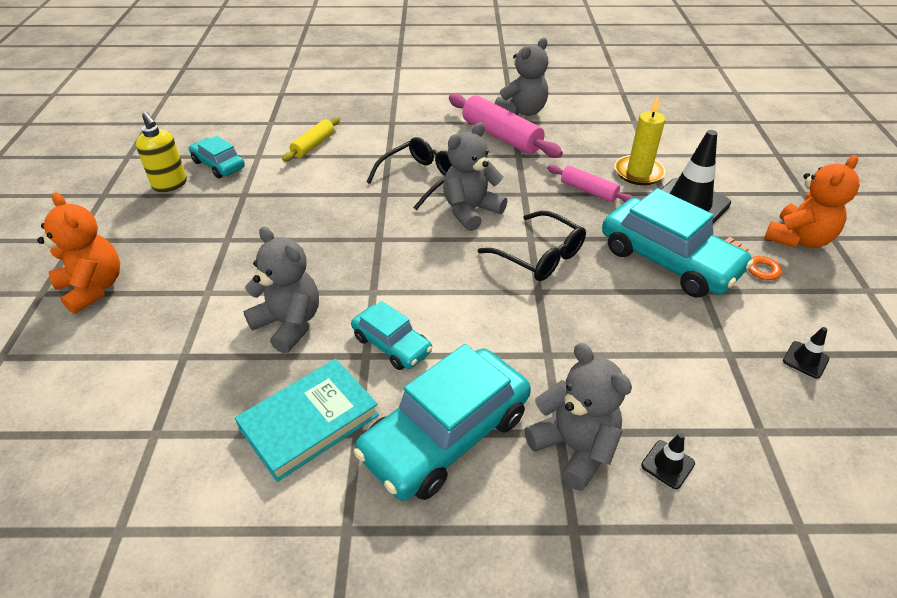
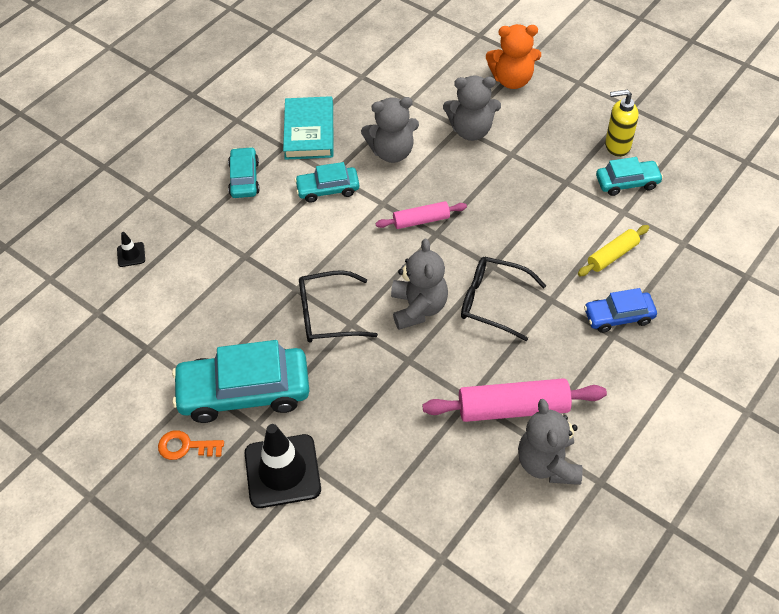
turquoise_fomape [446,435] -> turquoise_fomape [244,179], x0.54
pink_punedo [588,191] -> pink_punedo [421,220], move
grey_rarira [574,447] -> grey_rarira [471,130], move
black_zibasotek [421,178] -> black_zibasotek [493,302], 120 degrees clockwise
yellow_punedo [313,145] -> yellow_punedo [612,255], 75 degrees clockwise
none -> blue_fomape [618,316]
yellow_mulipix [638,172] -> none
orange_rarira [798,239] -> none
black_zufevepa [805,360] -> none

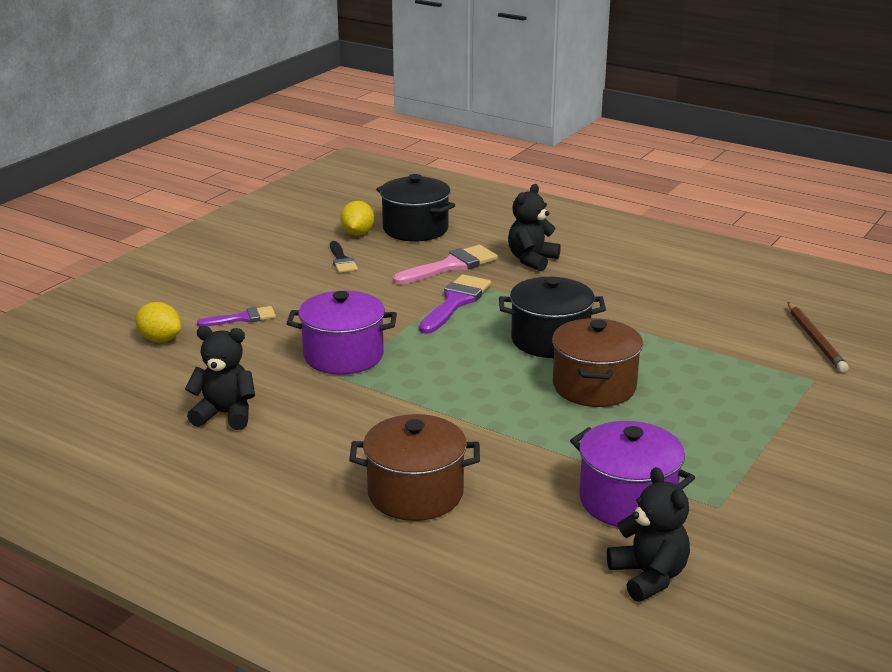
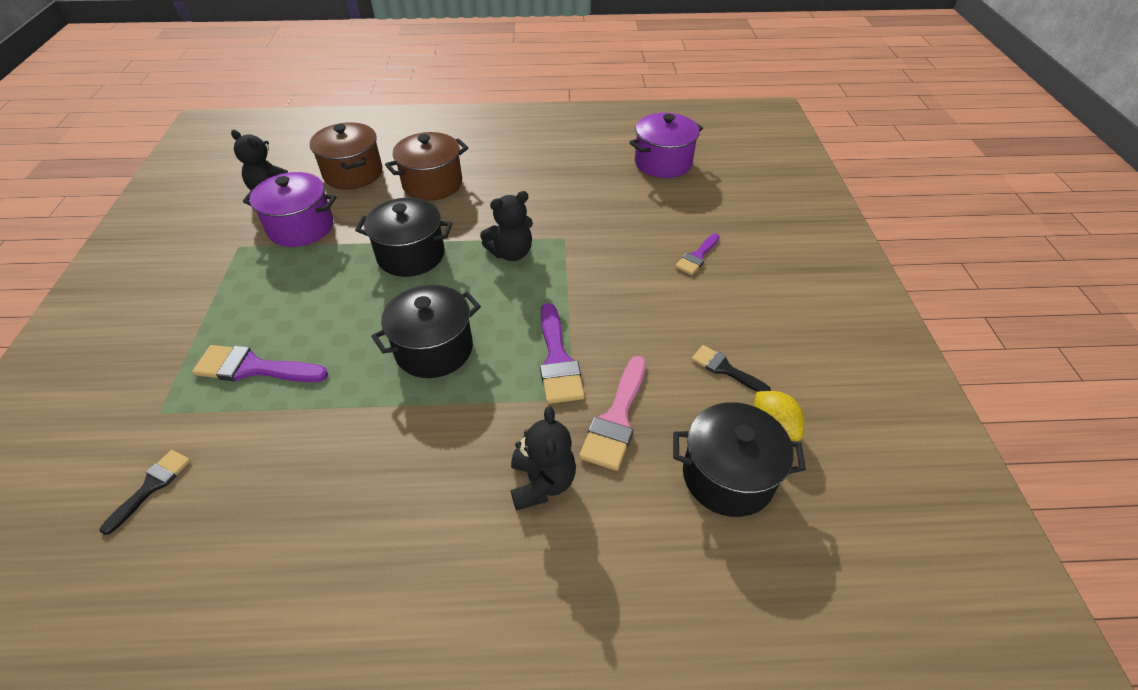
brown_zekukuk [815,340] -> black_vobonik [151,486]
none -> purple_vobonik [253,368]
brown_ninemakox [594,386] -> brown_ninemakox [353,173], move
none -> black_ninemakox [411,255]
black_rarira [225,414] -> black_rarira [511,253], move
purple_ninemakox [343,356] -> purple_ninemakox [663,163], move
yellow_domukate [160,339] -> none

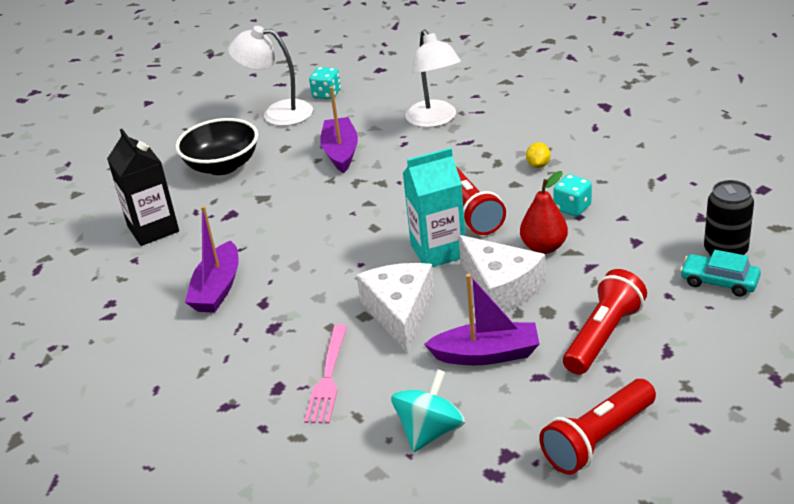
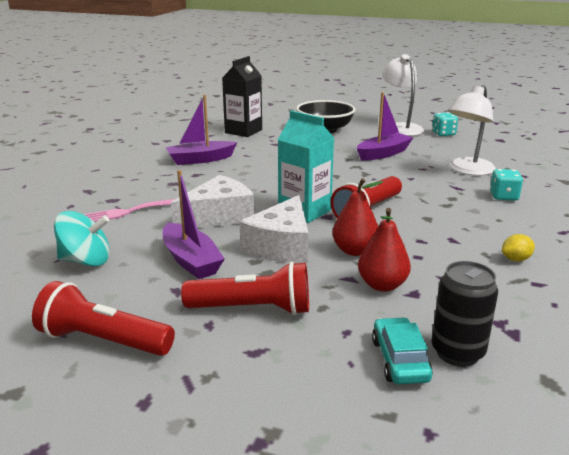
none -> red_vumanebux [382,285]
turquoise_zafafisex [572,208] -> turquoise_zafafisex [503,196], move
yellow_domukate [538,165] -> yellow_domukate [516,259], move

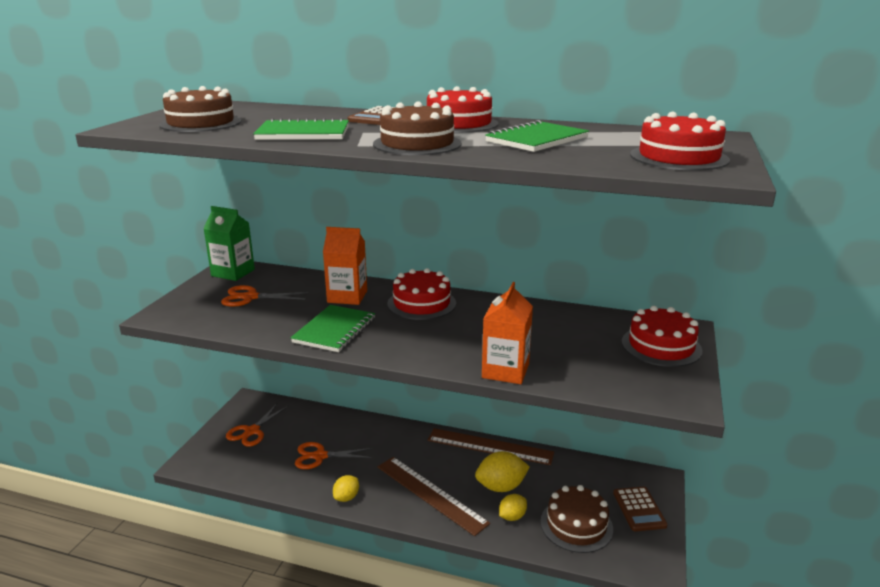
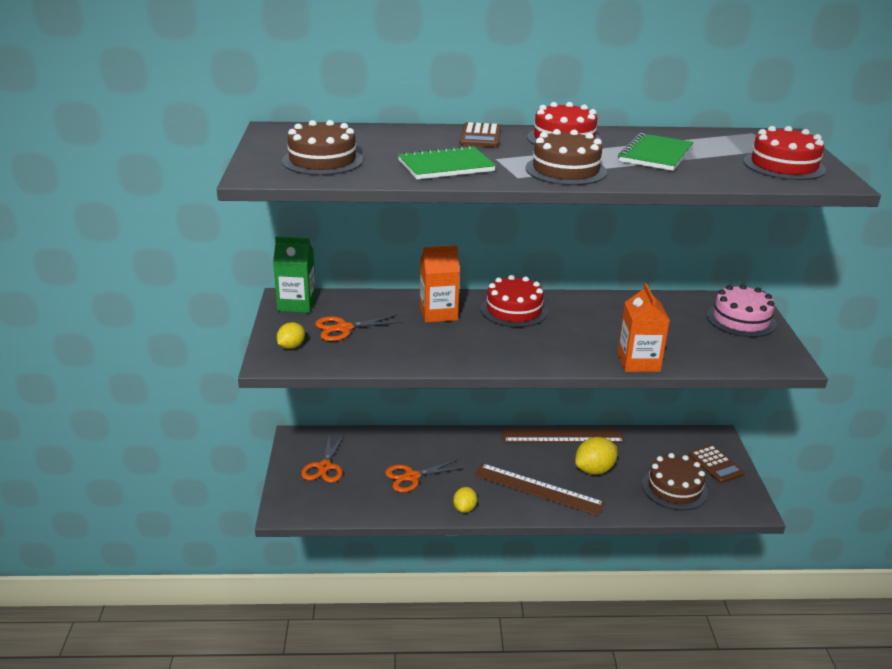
yellow_domukate [512,516] -> yellow_domukate [291,346], move
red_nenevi [661,346] -> pink_nenevi [741,319]
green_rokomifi [334,330] -> none

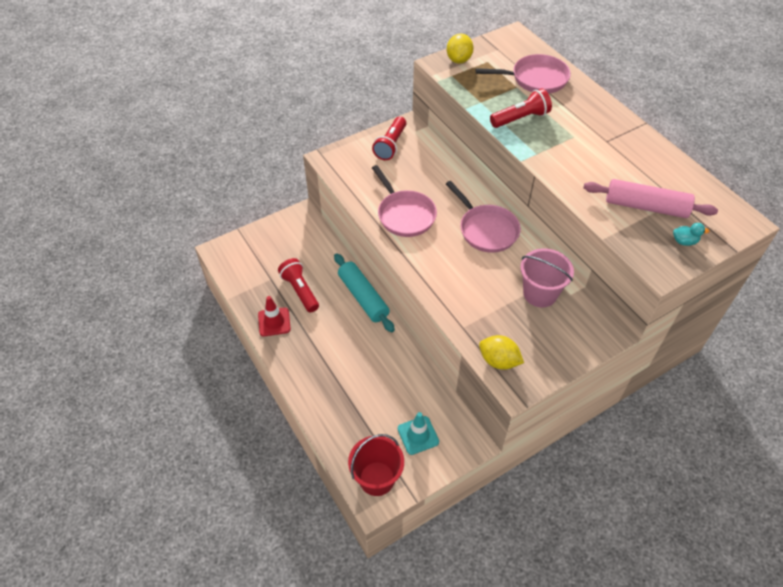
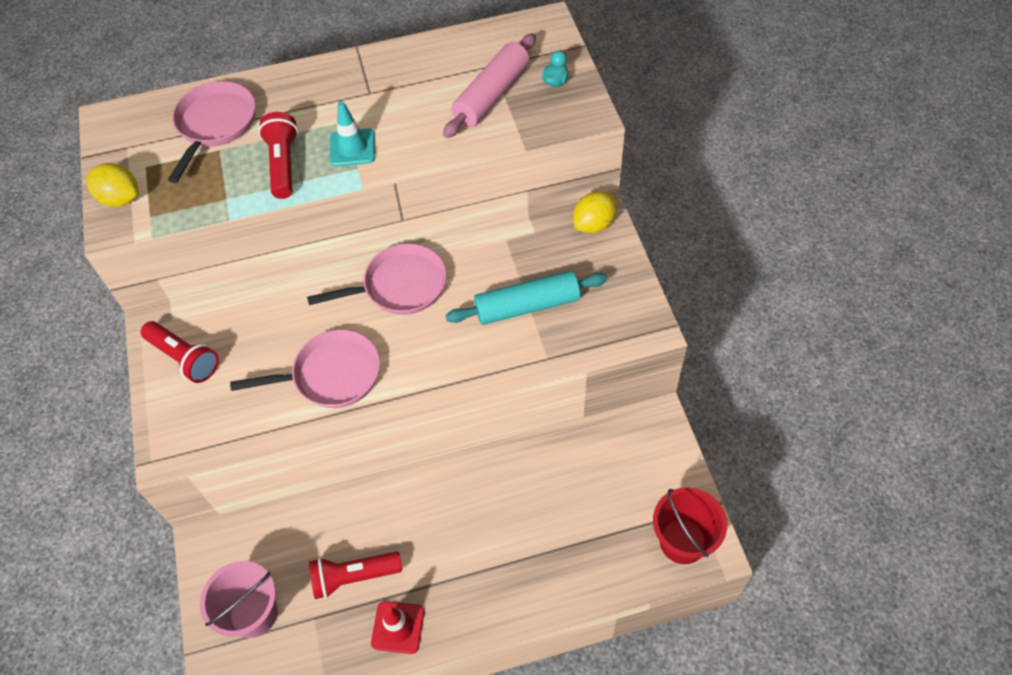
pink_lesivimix [540,293] -> pink_lesivimix [253,613], move
turquoise_zufevepa [418,435] -> turquoise_zufevepa [352,148], move
turquoise_punedo [363,297] -> turquoise_punedo [527,306], move
yellow_domukate [498,361] -> yellow_domukate [594,224], move

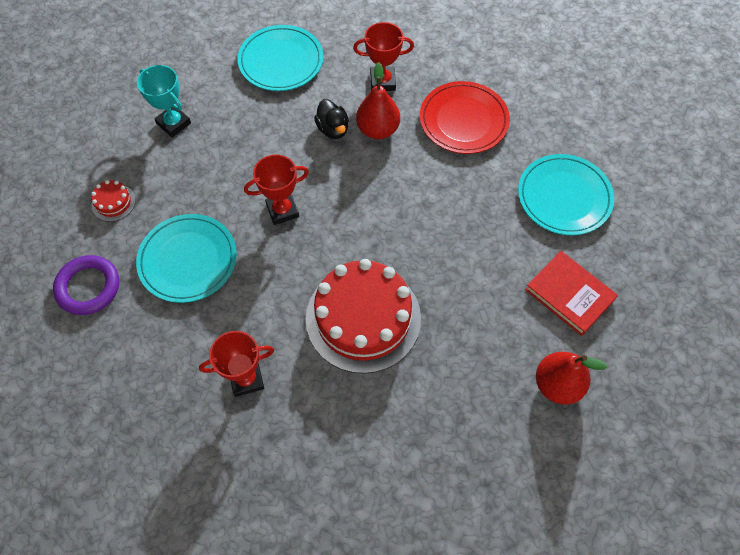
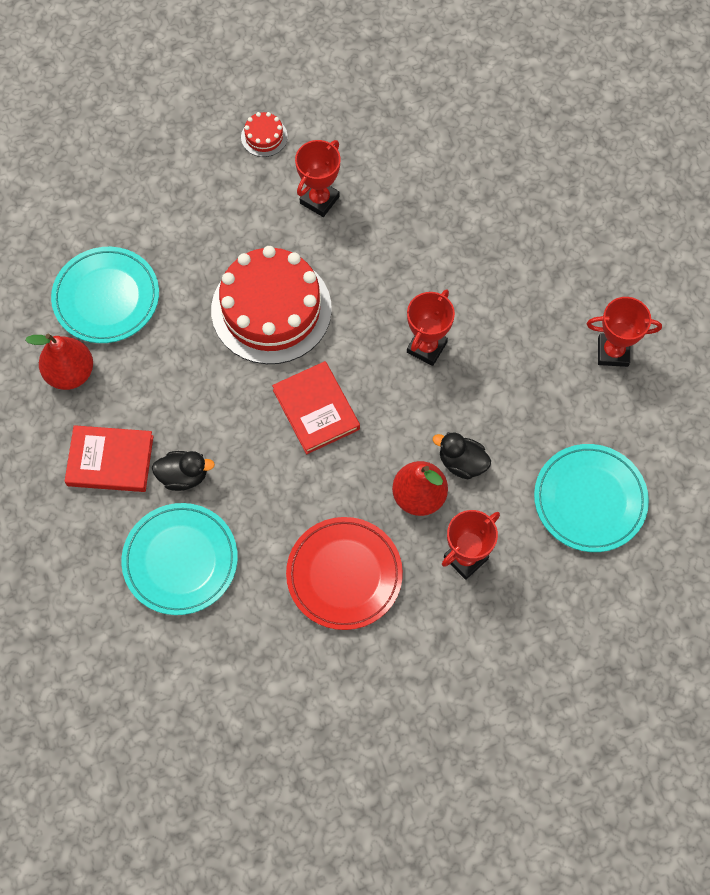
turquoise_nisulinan [188,260] -> turquoise_nisulinan [106,298], move
none -> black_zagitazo [183,476]
red_nenevi [113,202] -> red_nenevi [264,137], move
none -> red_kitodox [316,409]
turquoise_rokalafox [173,123] -> red_rokalafox [613,352]
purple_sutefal [88,287] -> none

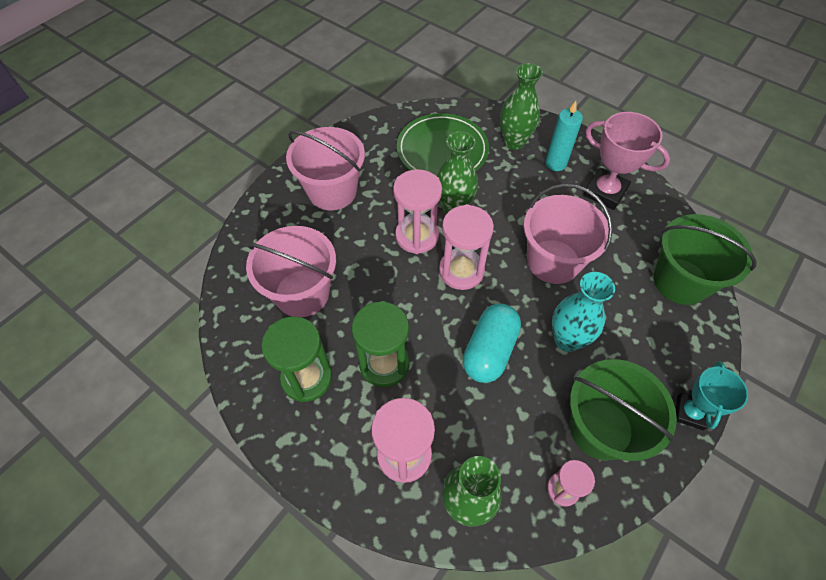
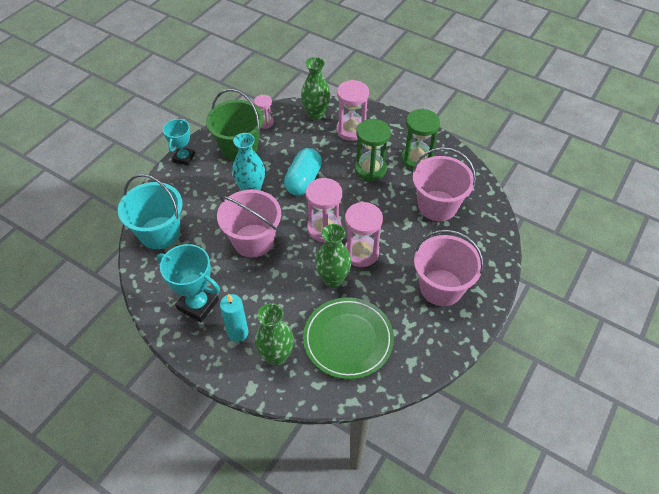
green_lesivimix [680,281] -> turquoise_lesivimix [159,233]
pink_rokalafox [605,192] -> turquoise_rokalafox [198,305]

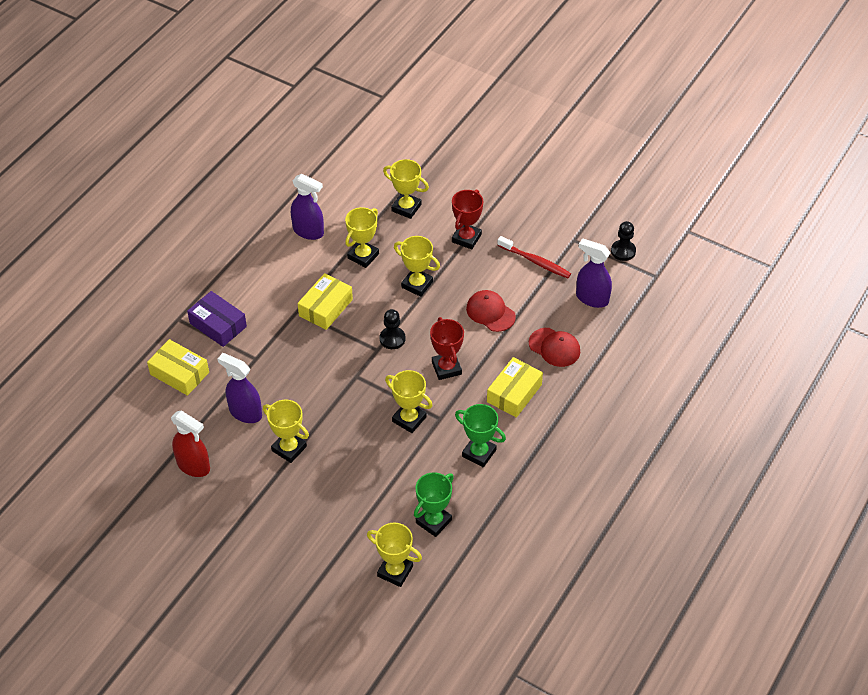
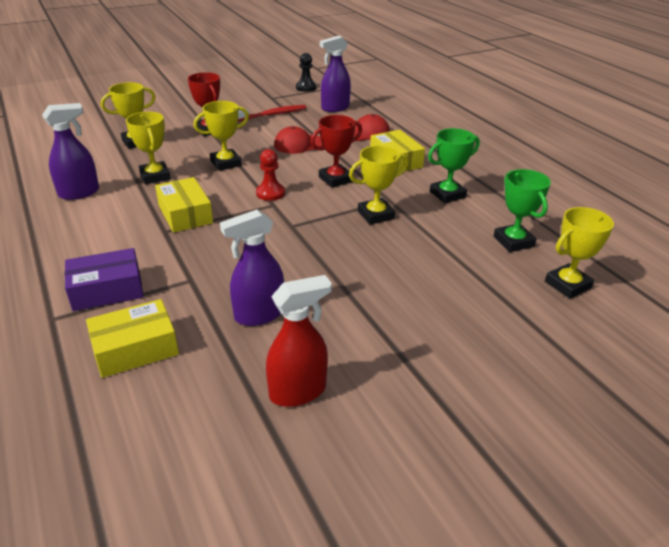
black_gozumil [392,339] -> red_gozumil [270,193]
red_rokalafox [446,368] -> red_rokalafox [335,179], 45 degrees counterclockwise
yellow_rokalafox [289,448] -> none

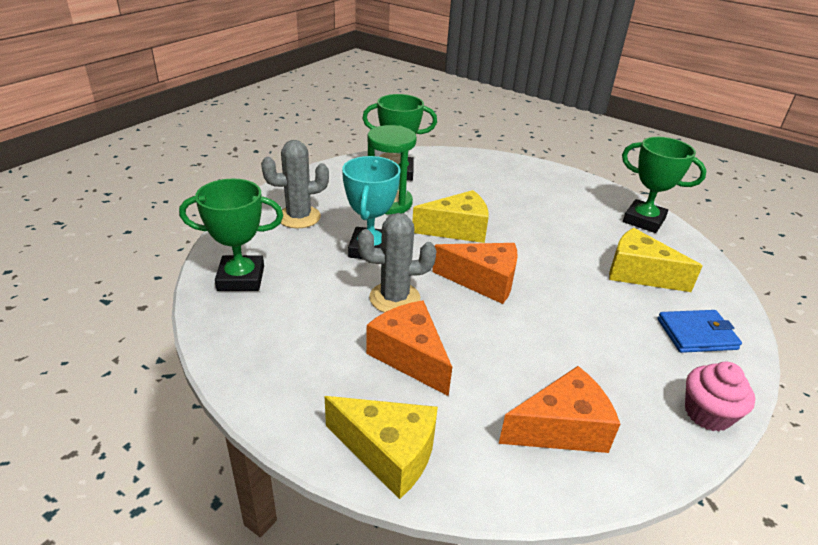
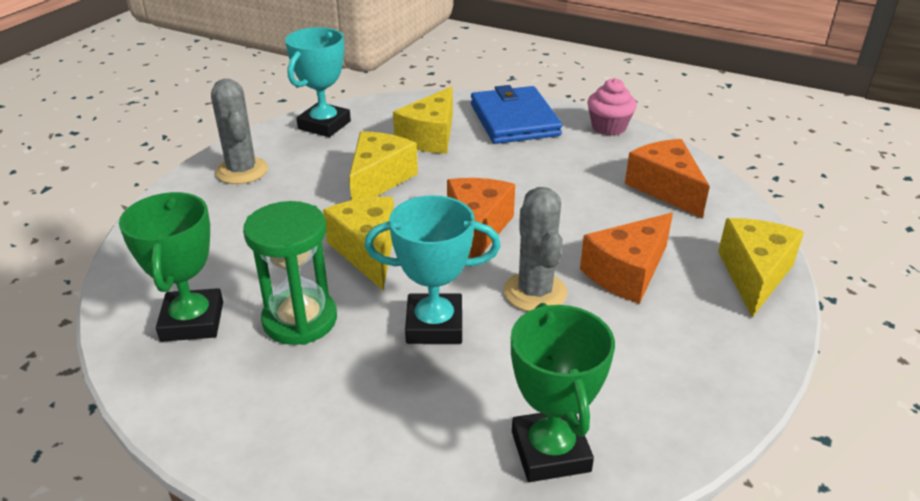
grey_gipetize [299,217] -> grey_gipetize [242,171], move
green_rokalafox [643,220] -> turquoise_rokalafox [324,125]
none -> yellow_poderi [379,180]
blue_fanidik [696,334] -> blue_fanidik [514,120], x1.58

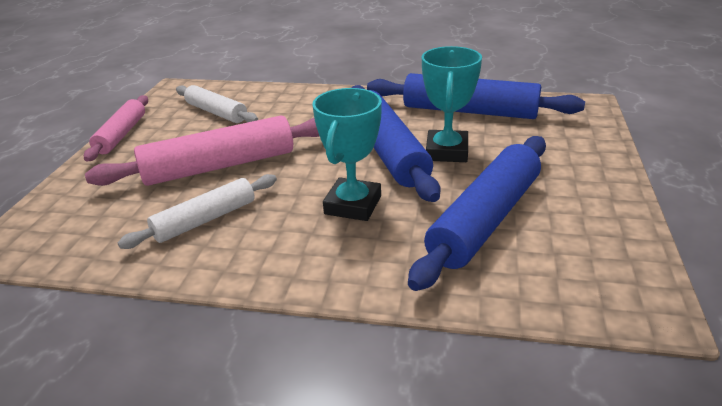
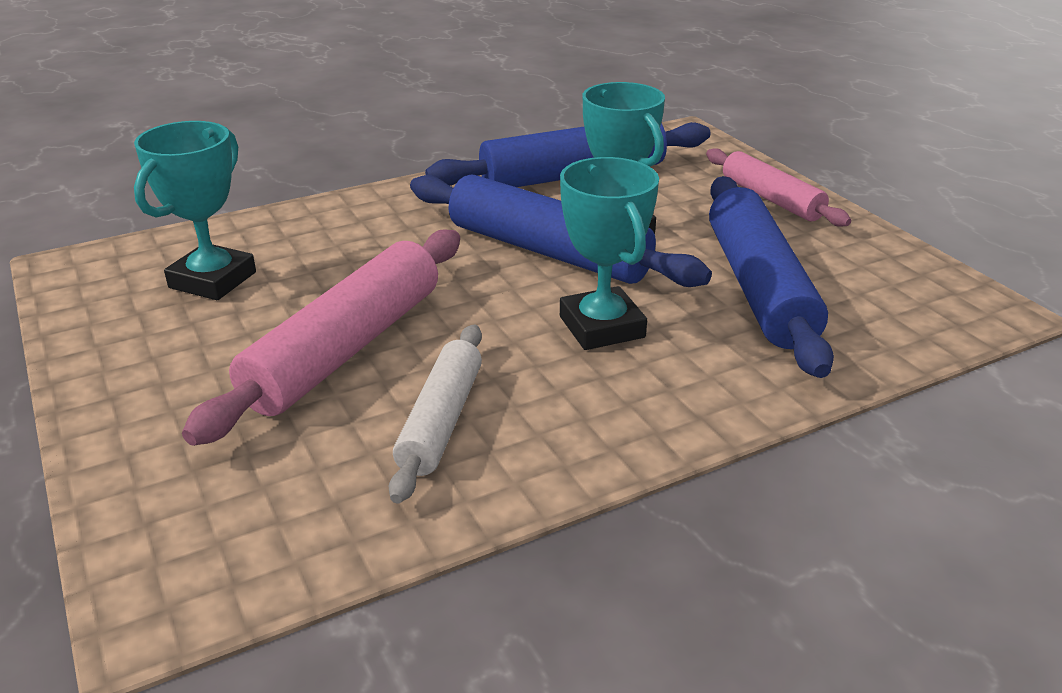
white_punedo [216,112] -> turquoise_rokalafox [212,280]
pink_punedo [121,135] -> pink_punedo [771,199], move

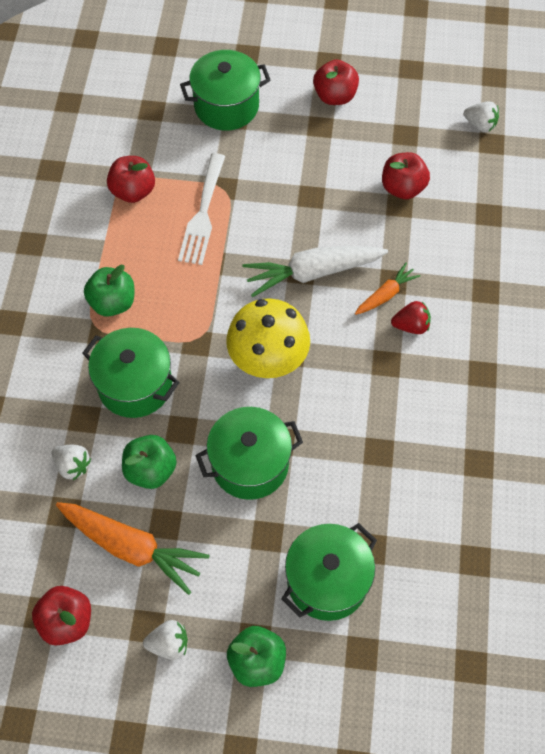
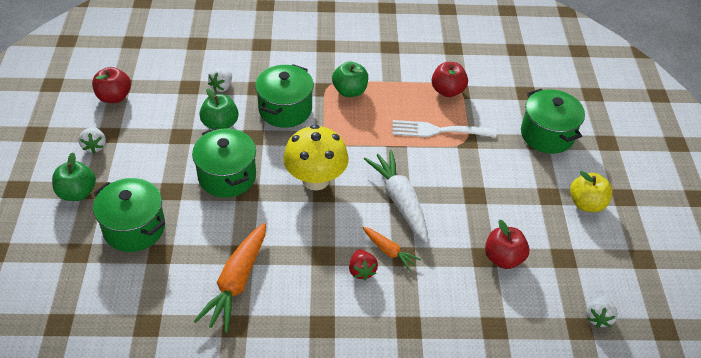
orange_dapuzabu [132,547] -> orange_dapuzabu [236,282], move
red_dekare [335,96] -> yellow_dekare [586,204]

